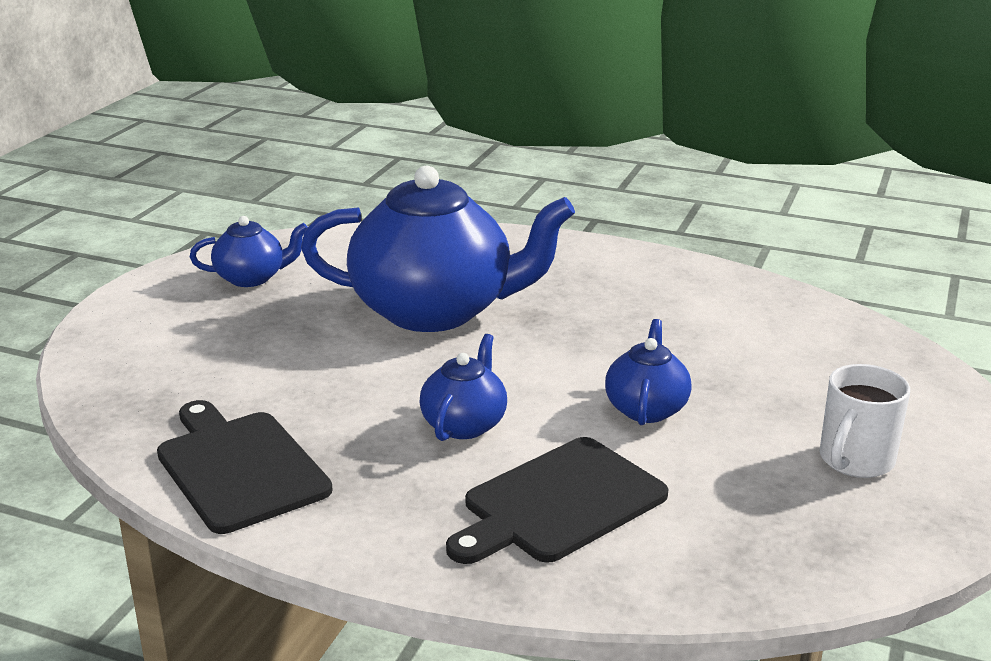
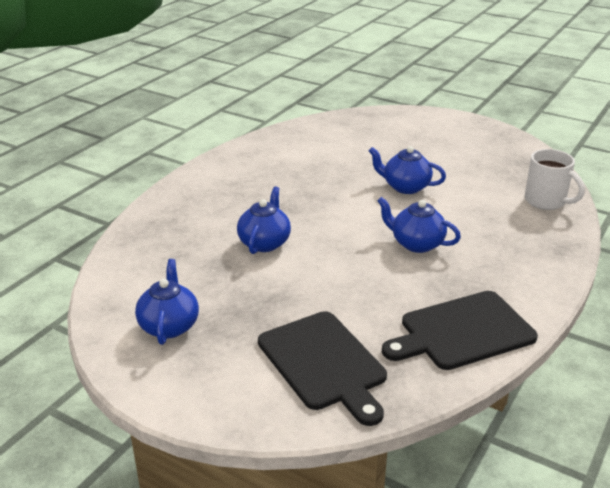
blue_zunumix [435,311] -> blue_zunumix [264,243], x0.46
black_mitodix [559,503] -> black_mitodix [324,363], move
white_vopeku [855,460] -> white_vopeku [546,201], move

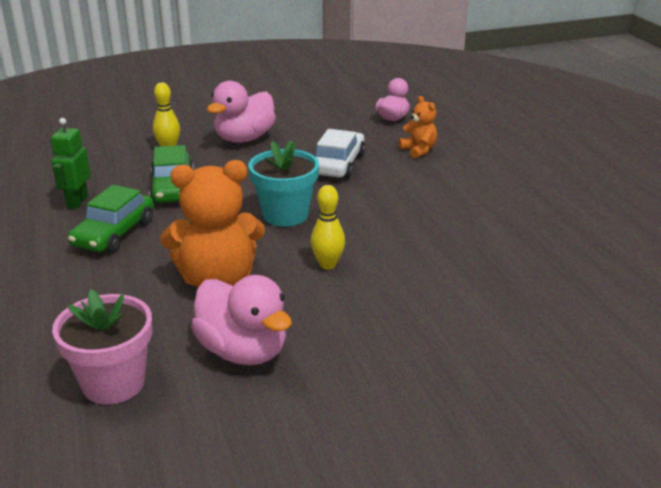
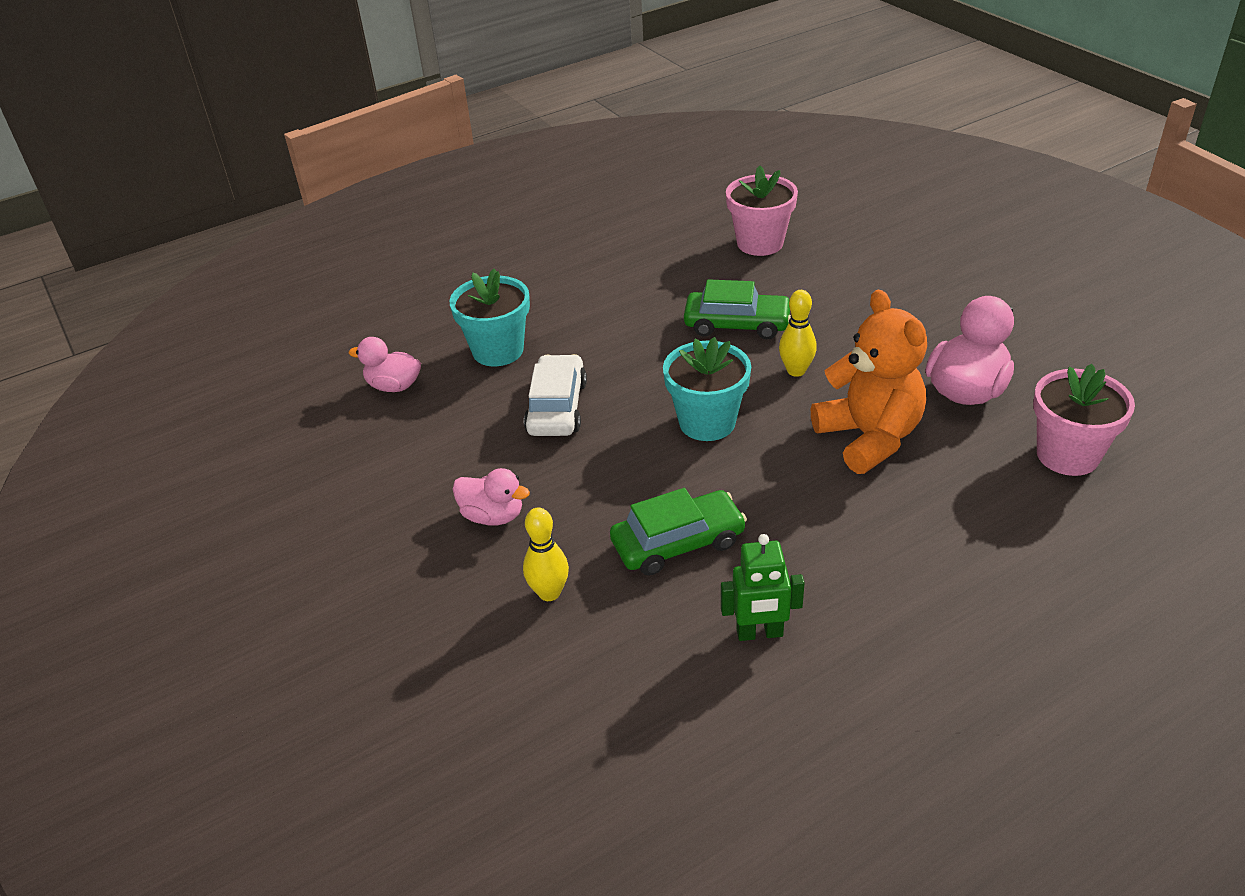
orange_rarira [418,150] -> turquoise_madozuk [498,350]
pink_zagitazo [244,138] -> pink_zagitazo [493,516], x0.63
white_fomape [338,164] -> white_fomape [557,407], 90 degrees clockwise
green_fomape [114,233] -> green_fomape [737,324], move
none -> pink_madozuk [760,243]

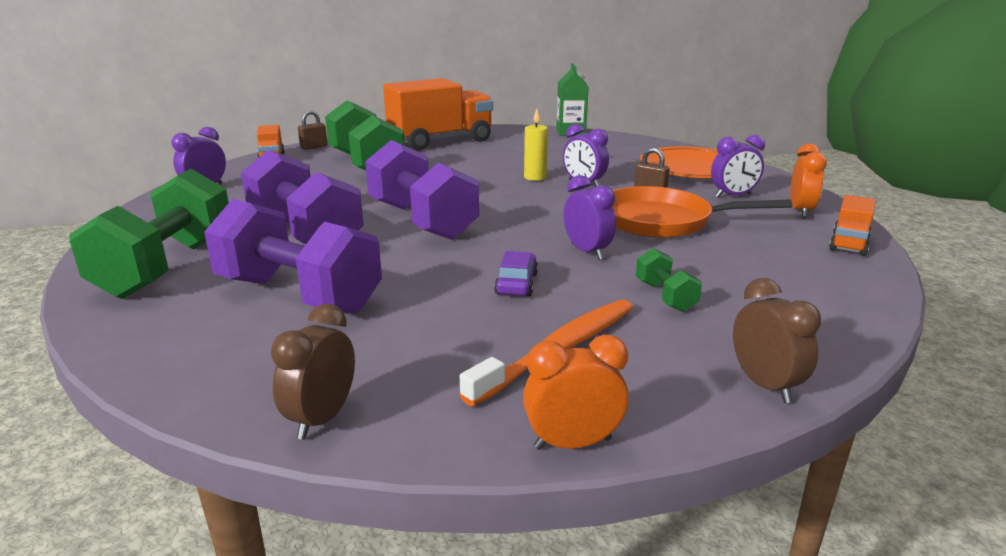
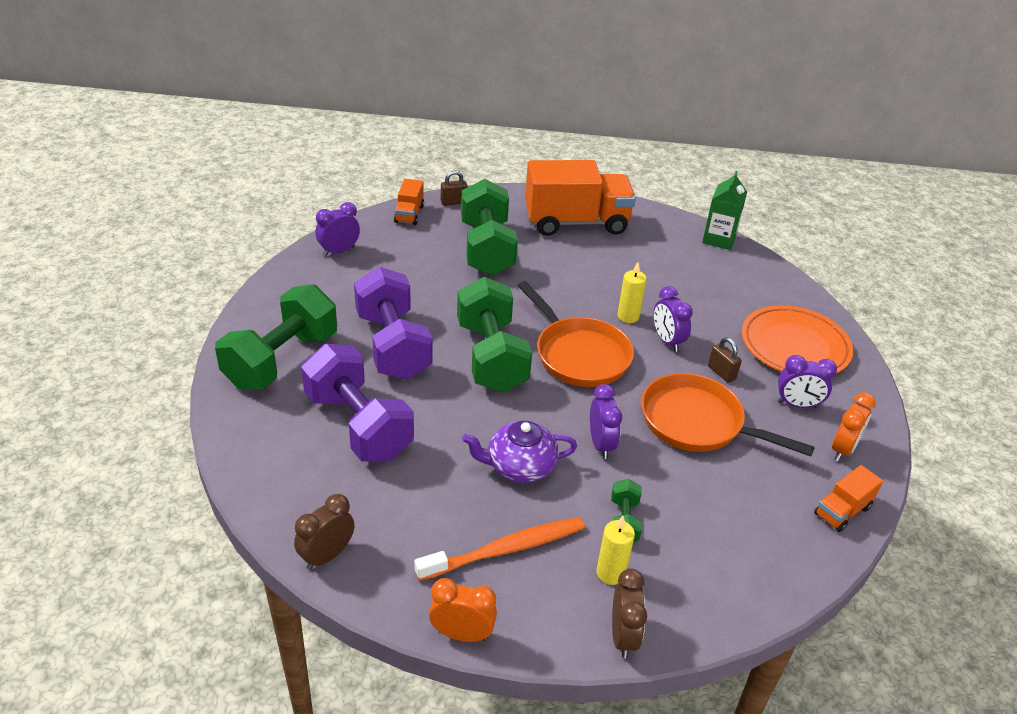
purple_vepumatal [422,221] -> green_vepumatal [491,357]
purple_fomape [516,284] -> purple_zunumix [519,466]
none -> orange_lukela [578,354]
none -> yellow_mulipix [610,573]

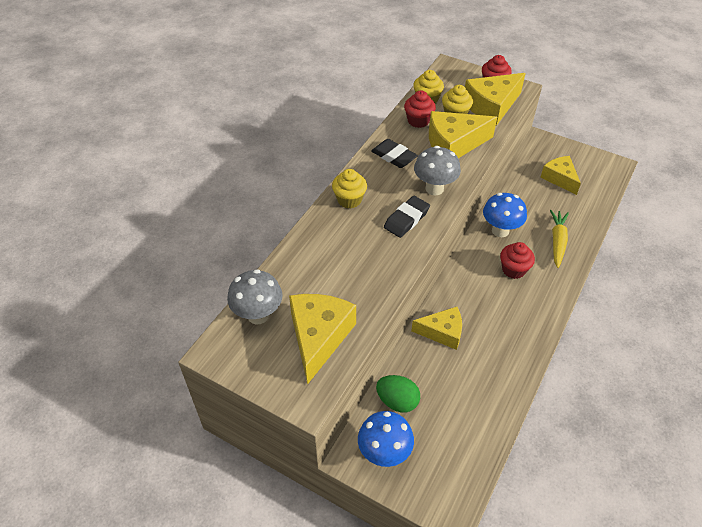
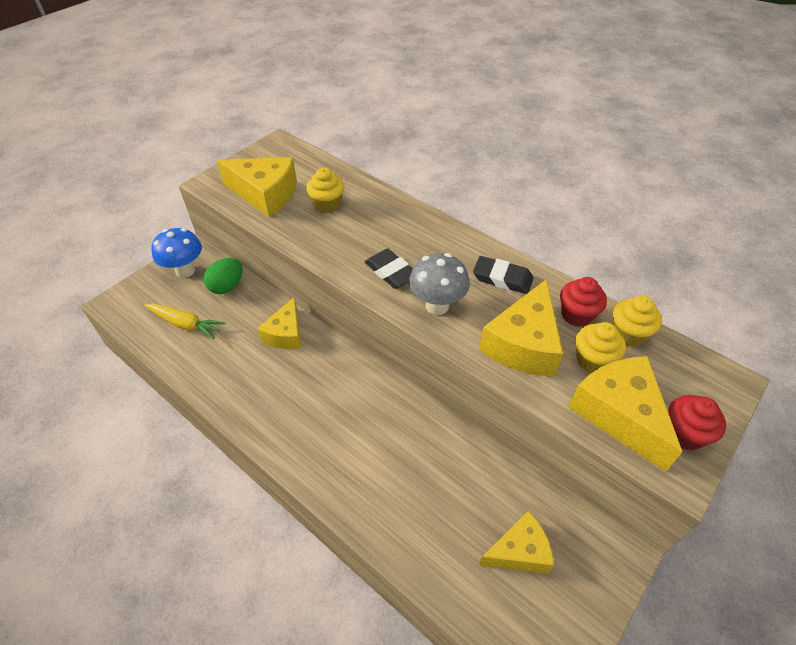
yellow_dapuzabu [557,241] -> yellow_dapuzabu [185,324], move
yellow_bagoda [349,200] -> yellow_bagoda [327,204], move
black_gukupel [394,156] -> black_gukupel [502,278], 60 degrees clockwise
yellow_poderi [454,144] -> yellow_poderi [523,344], 150 degrees counterclockwise
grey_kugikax [258,315] -> none
blue_kugikax [500,231] -> none
red_bagoda [513,270] -> none

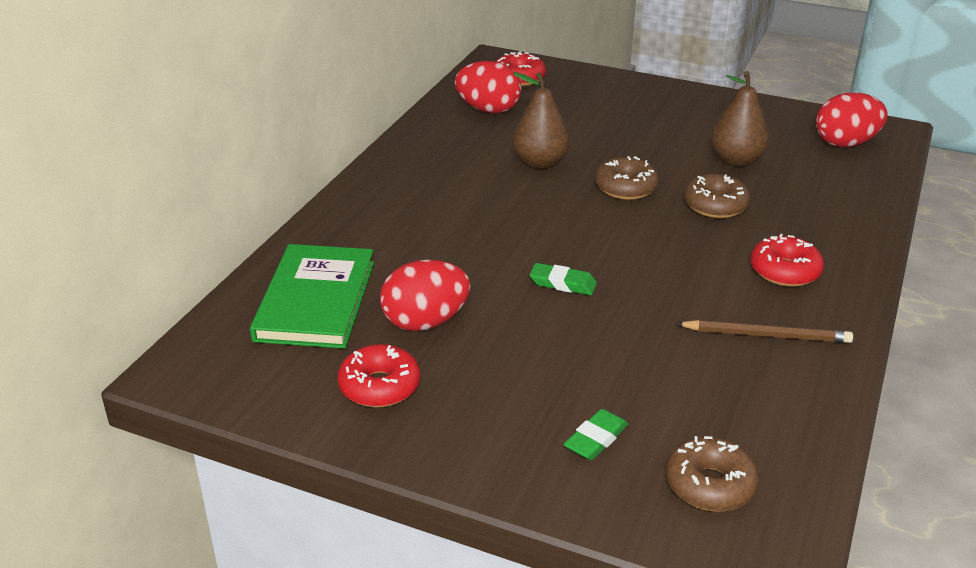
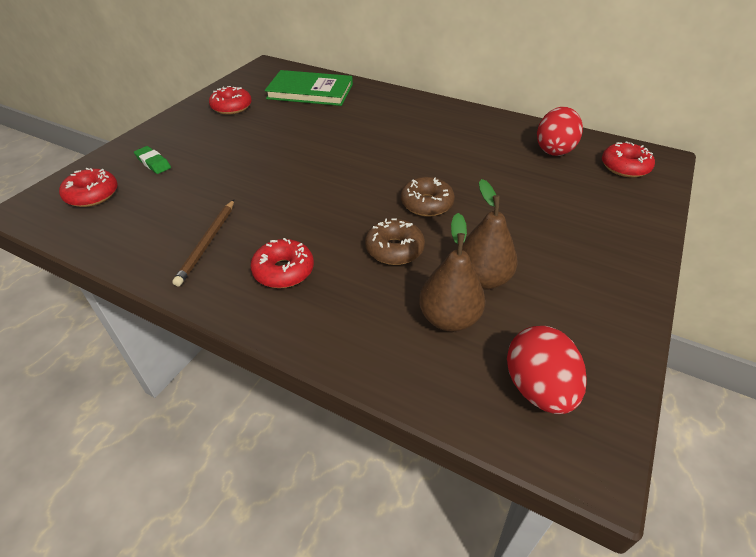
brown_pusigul [710,485] -> red_pusigul [92,195]
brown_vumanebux [540,162] -> brown_vumanebux [449,318], move
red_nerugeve [425,322] -> none
green_gukupel [562,283] -> none

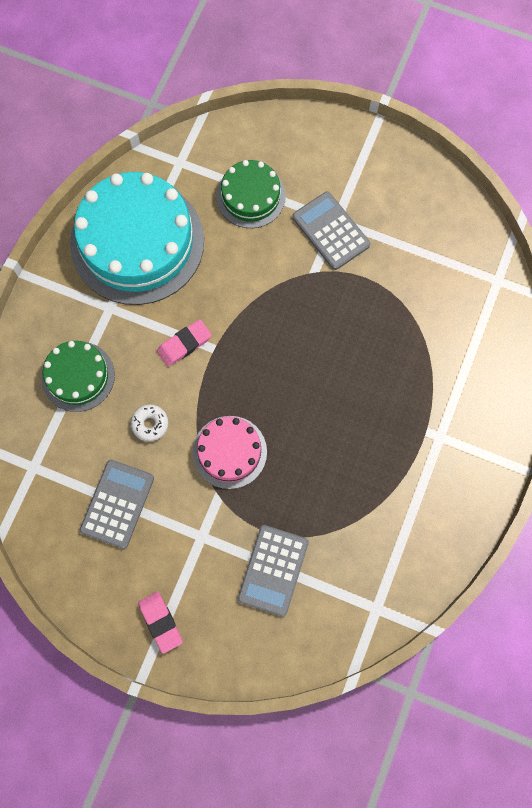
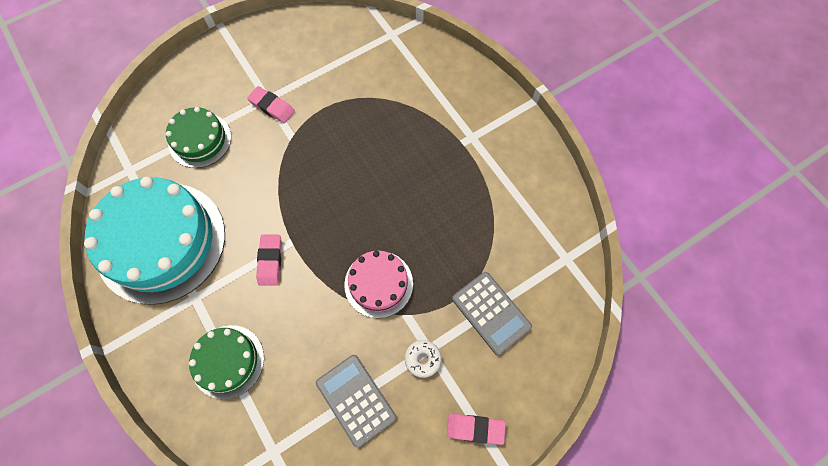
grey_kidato [330,231] -> pink_gukupel [272,107]
white_pusigul [150,424] -> white_pusigul [422,359], move

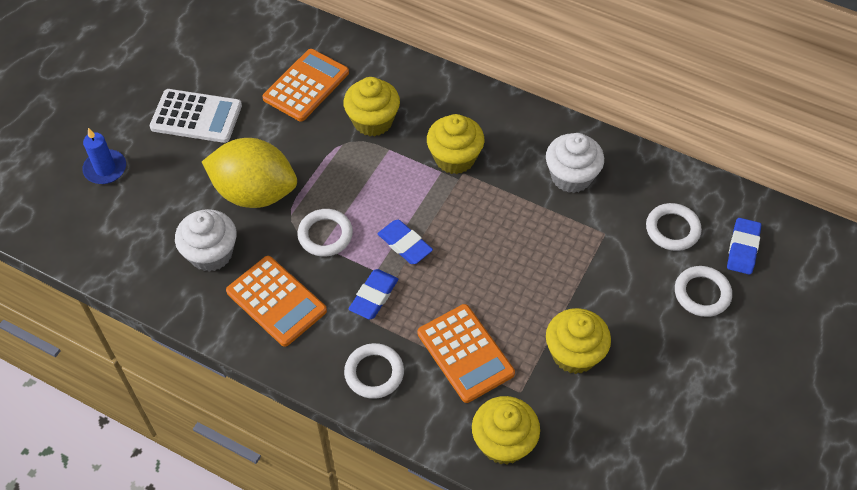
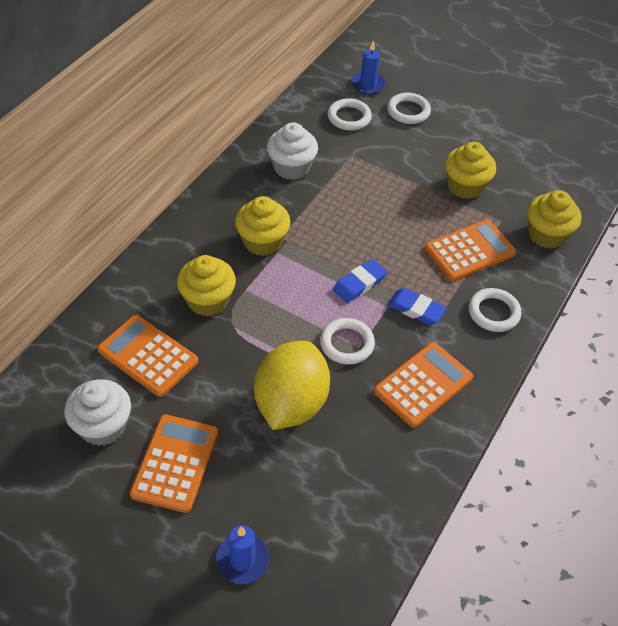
white_bagoda [211,253] -> white_bagoda [102,426], move
white_kidato [196,116] -> orange_kidato [175,463]
blue_gukupel [742,248] -> blue_mulipix [368,85]

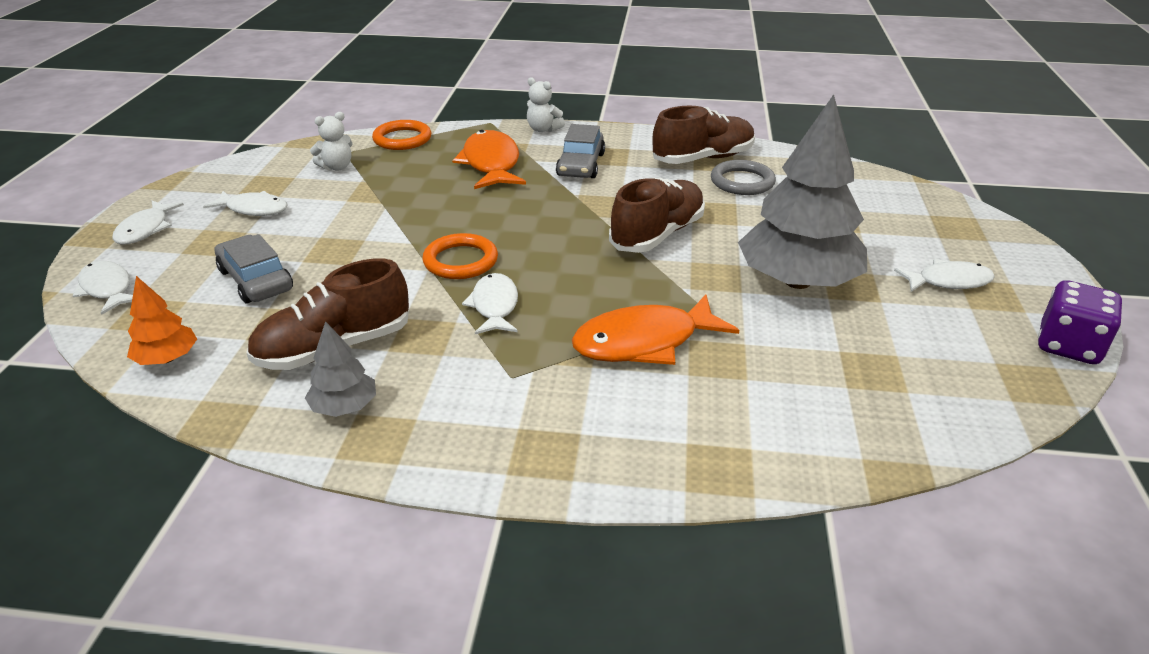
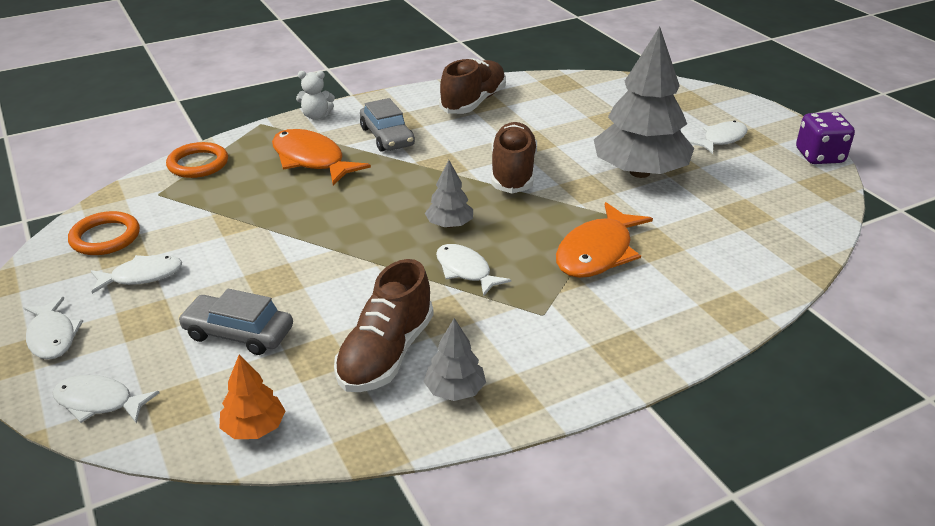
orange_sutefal [460,261] -> orange_sutefal [105,237], move
none -> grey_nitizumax [449,225]
white_rarira [337,167] -> none
grey_sutefal [742,182] -> none

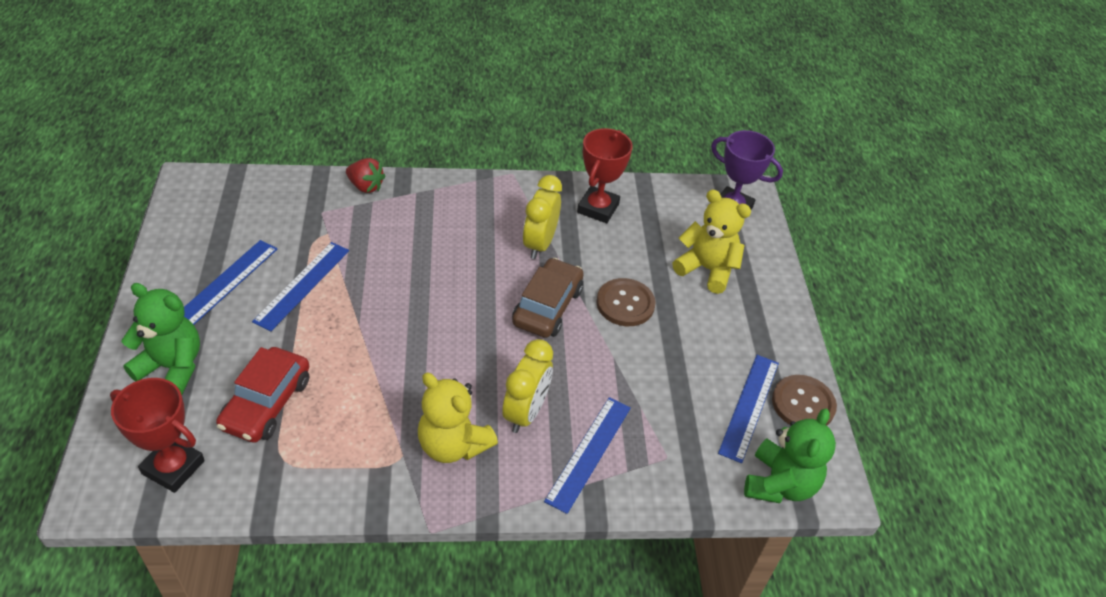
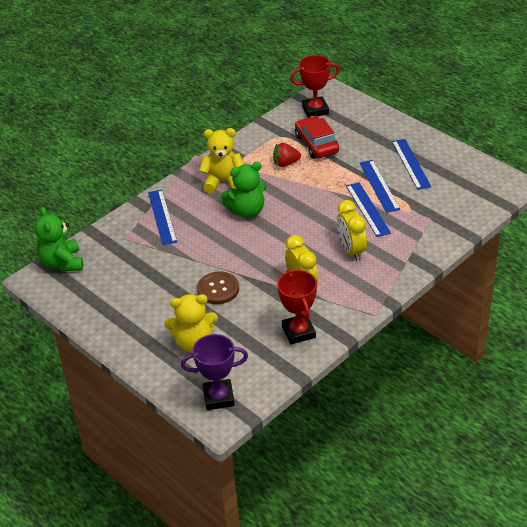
green_rarira [172,367] -> green_rarira [247,211], move
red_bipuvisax [366,186] -> red_bipuvisax [285,163], move
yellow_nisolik [525,412] -> yellow_nisolik [351,250], move
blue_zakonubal [749,406] -> blue_zakonubal [367,209], move
brown_fomape [547,306] -> none
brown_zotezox [803,404] -> none

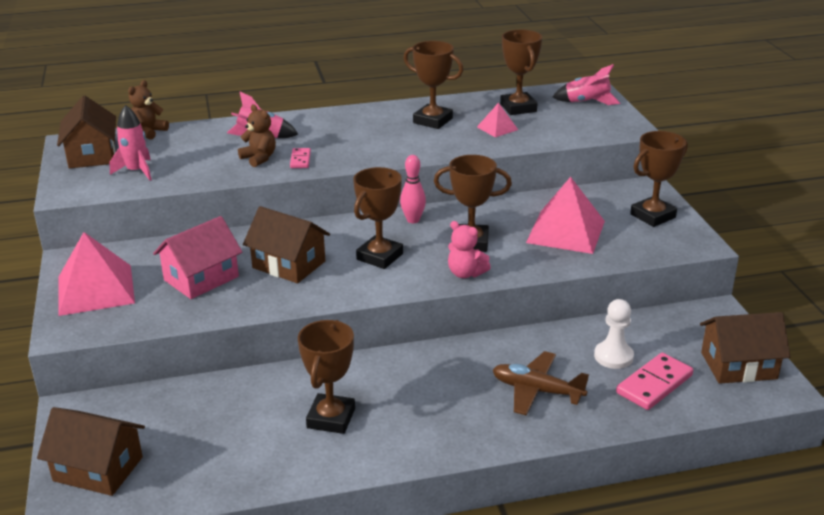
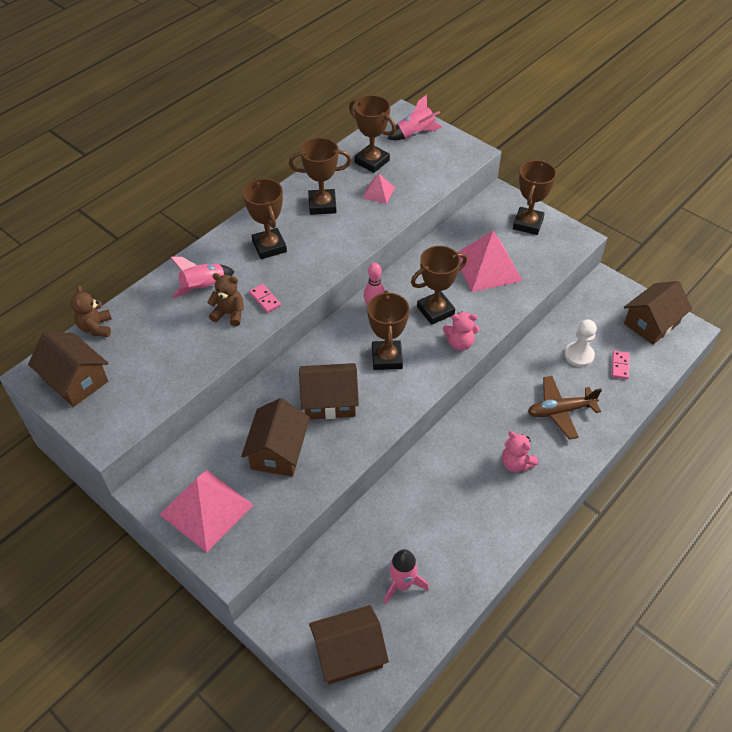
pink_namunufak [201,278] -> brown_namunufak [278,451]
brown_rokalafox [331,418] -> brown_rokalafox [269,246], move
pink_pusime [136,171] -> pink_pusime [402,584], move
none -> pink_rarira [516,463]
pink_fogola [654,384] -> pink_fogola [620,366], x0.56

